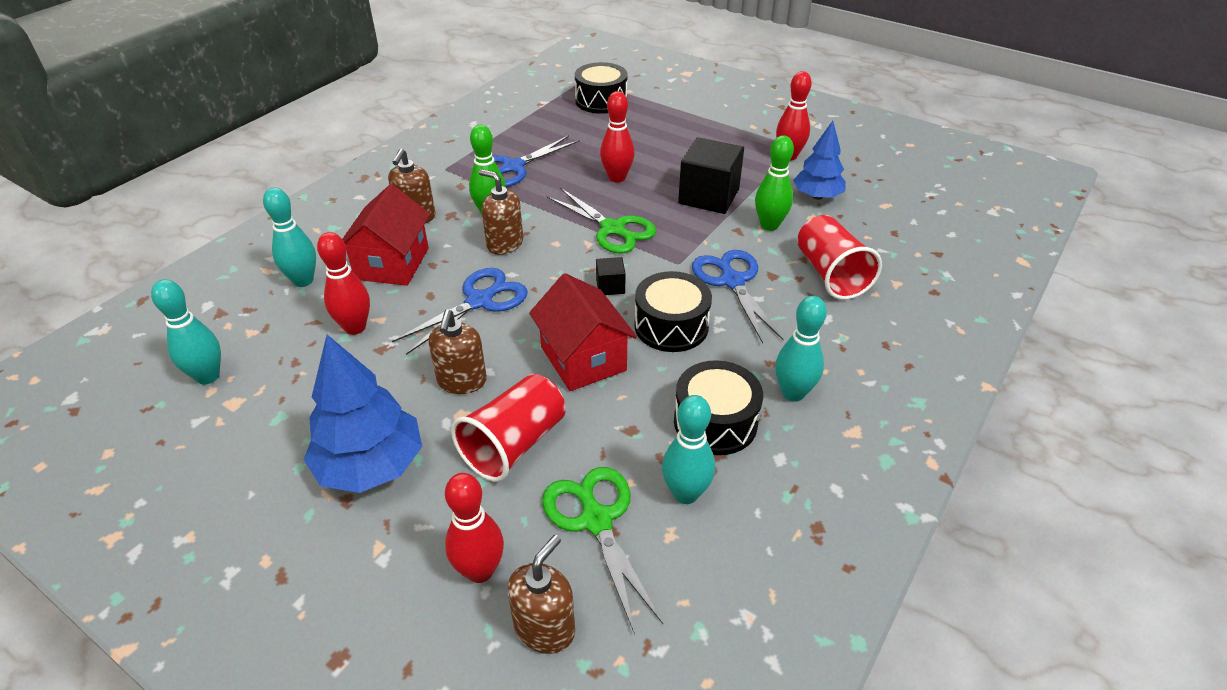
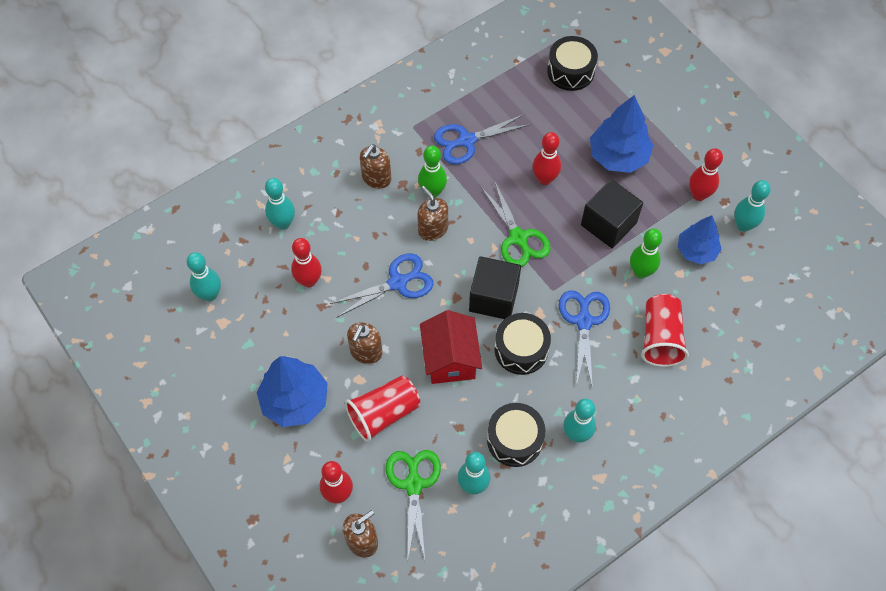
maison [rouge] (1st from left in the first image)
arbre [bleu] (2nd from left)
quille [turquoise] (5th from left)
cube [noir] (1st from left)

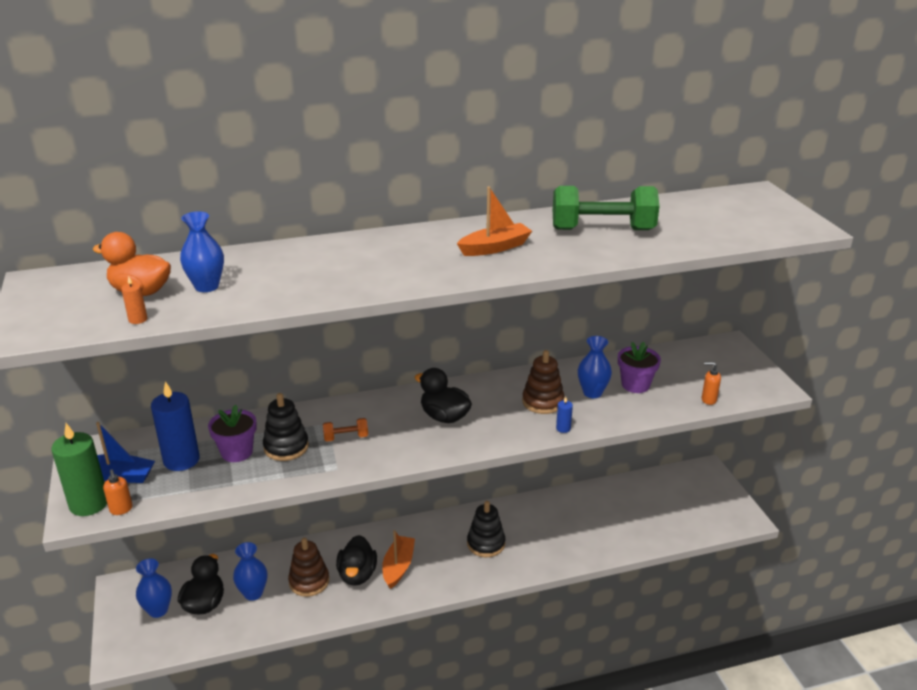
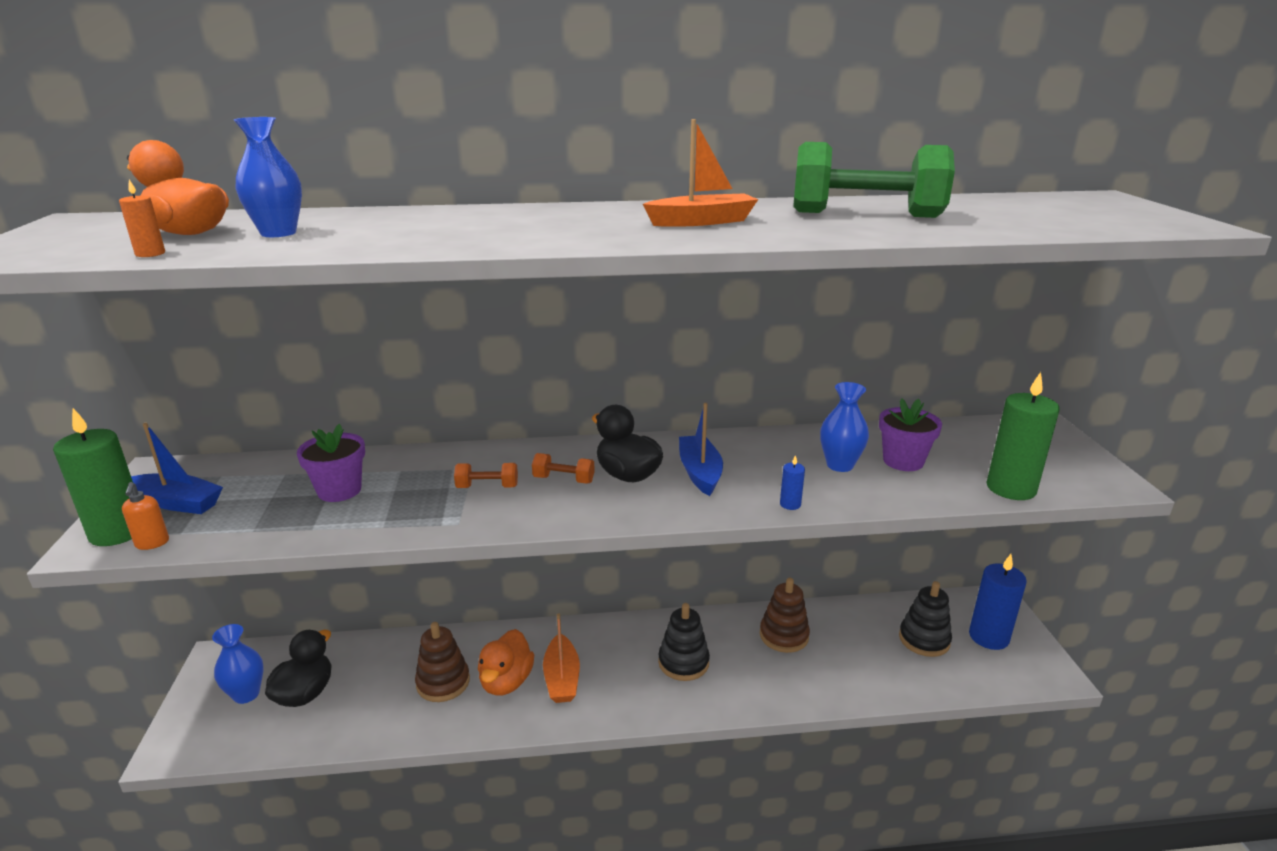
vase [bleu] (3rd from left in the first image)
haltère [orange] (2nd from left)
bateau [bleu] (2nd from left)
bougie [bleu] (2nd from left)
jouet à empiler [noir] (2nd from left)
jouet à empiler [marron] (2nd from left)
bougie [vert] (2nd from left)
canard [orange] (2nd from left)
bateau [orange] (1st from left)

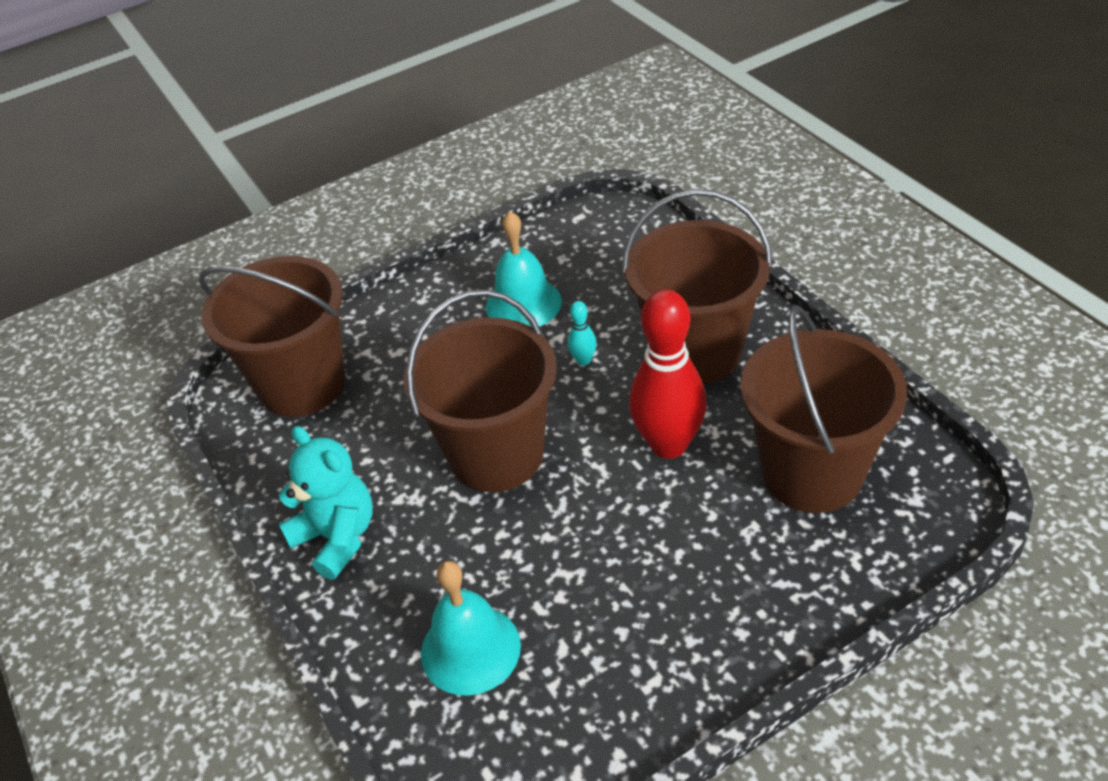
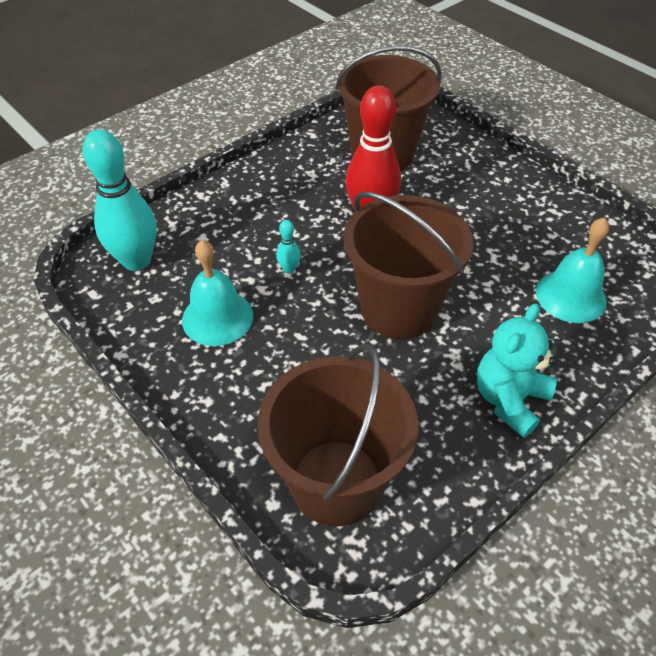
seau [marron] (3rd from left in the first image)
quille [turquoise] (1st from left)

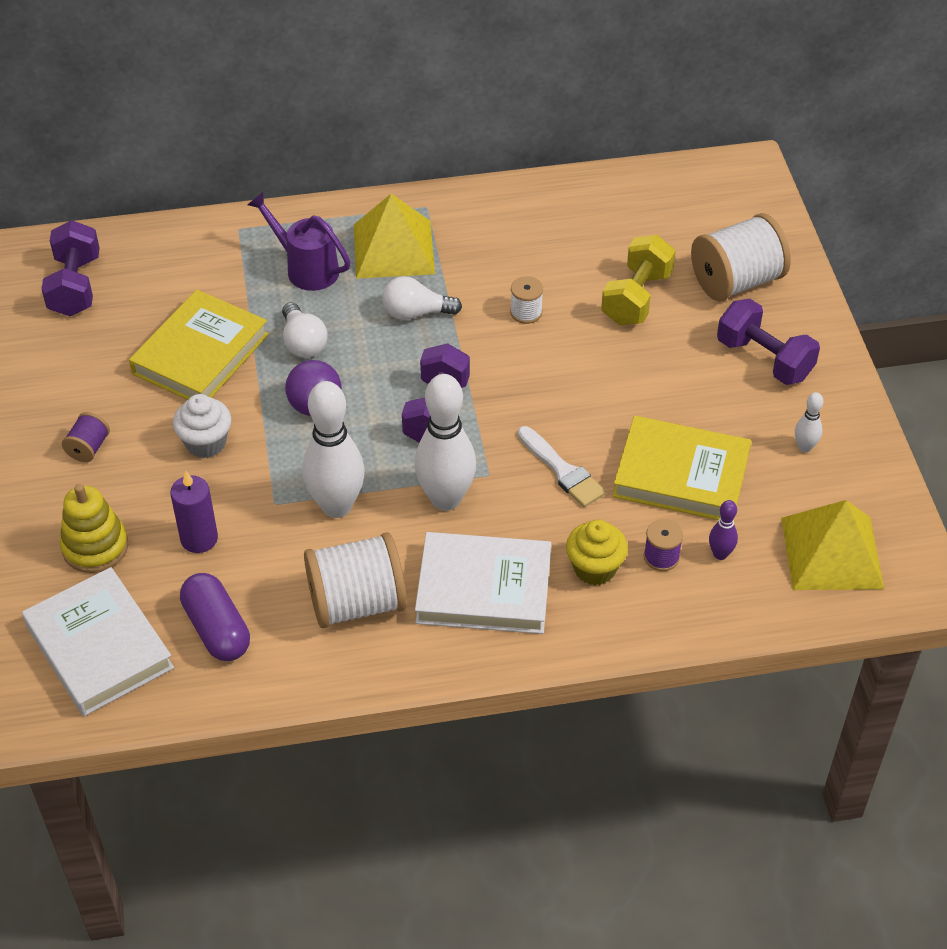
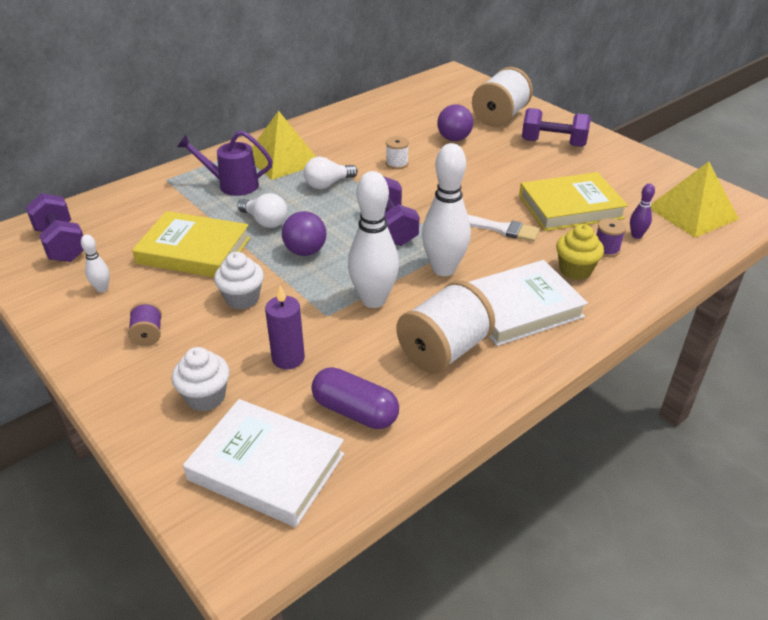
quille [blanc] (1st from left)
muffin [blanc] (1st from left)
balle [violet] (2nd from left)
livre [jaune] (1st from left)

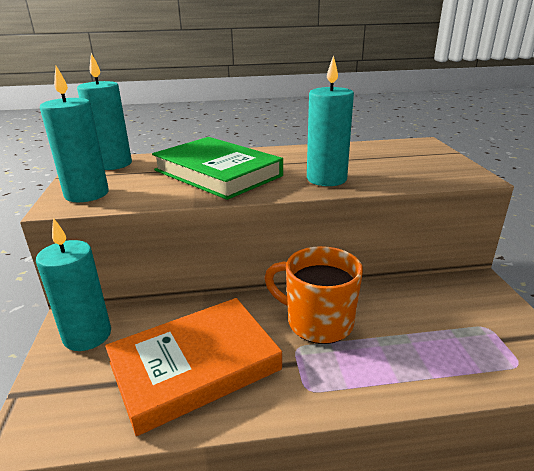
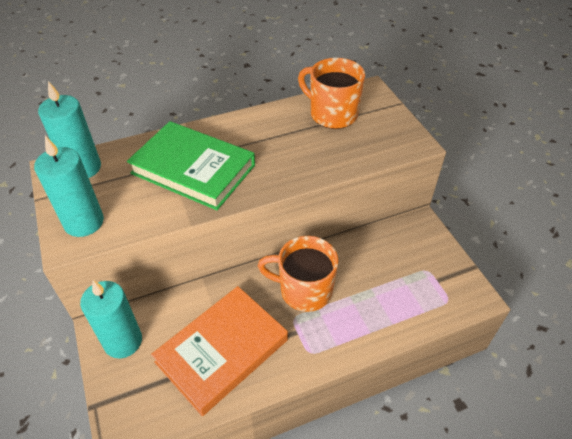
bougie [turquoise] (4th from left in the first image)
tasse [orange] (2nd from left)

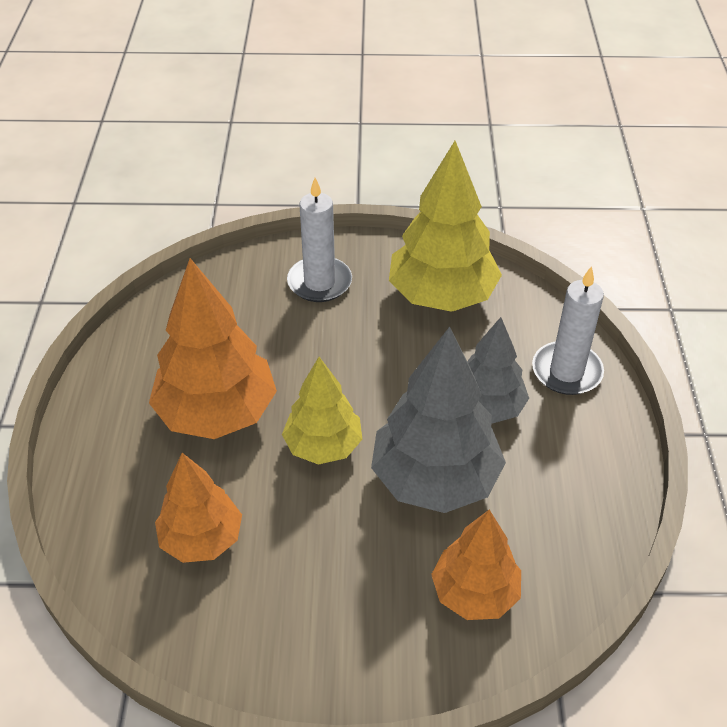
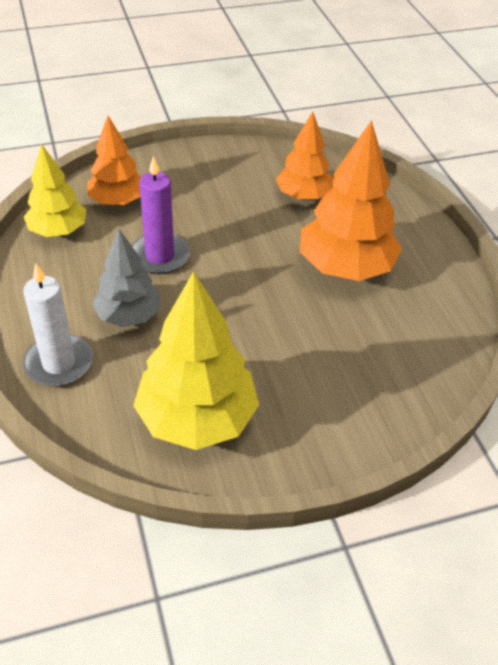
bougie [blanc] (1st from left in the first image)
arbre [jaune] (1st from left)
bougie [violet]

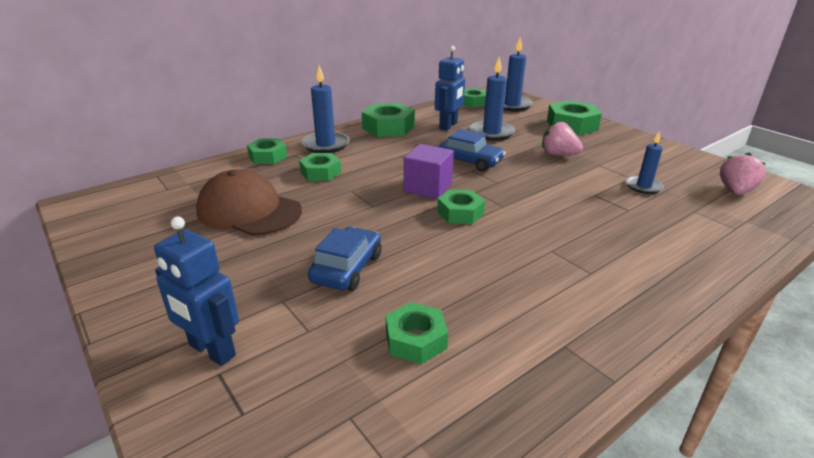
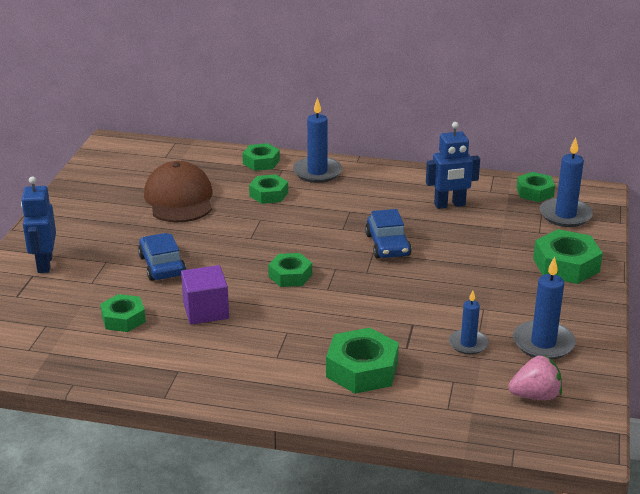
fraise [rose] (1st from left in the first image)
écrou [vert] (5th from left)
cube [violet]
bougie [bleu] (3rd from left)
voiture [bleu] (1st from left)

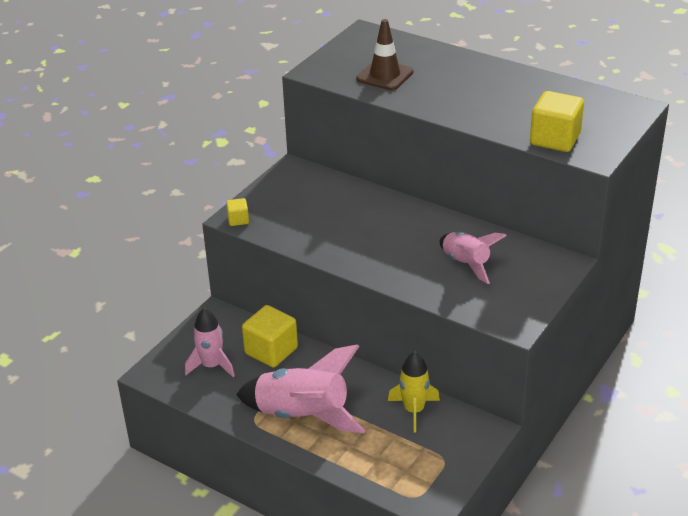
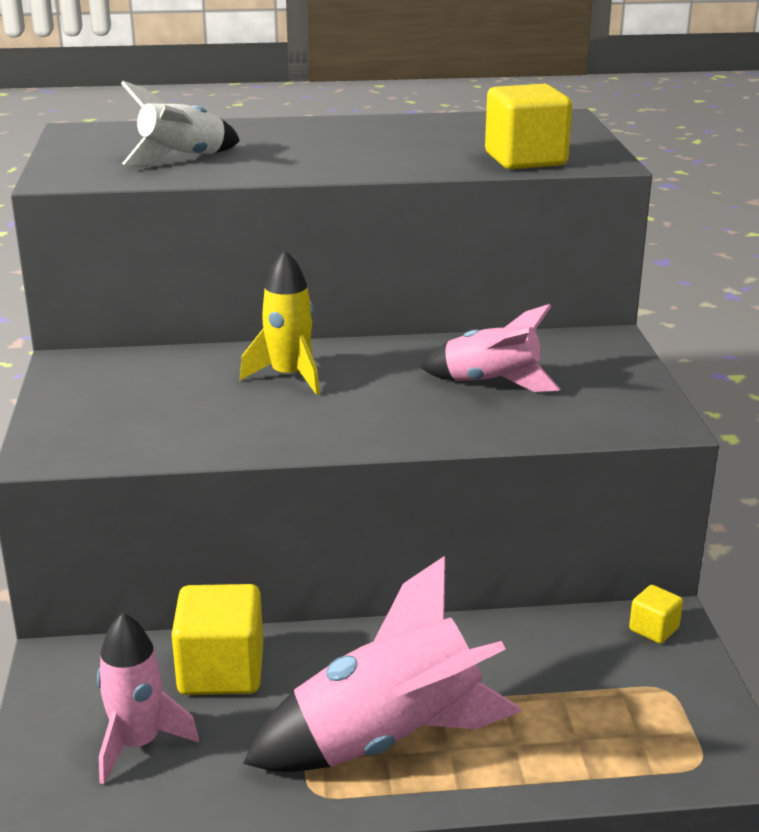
cube [jaune] (3rd from left)
fusée [jaune]
fusée [blanc]

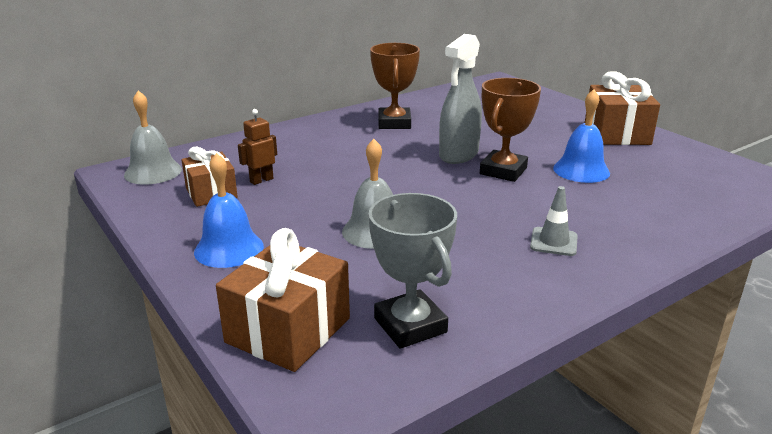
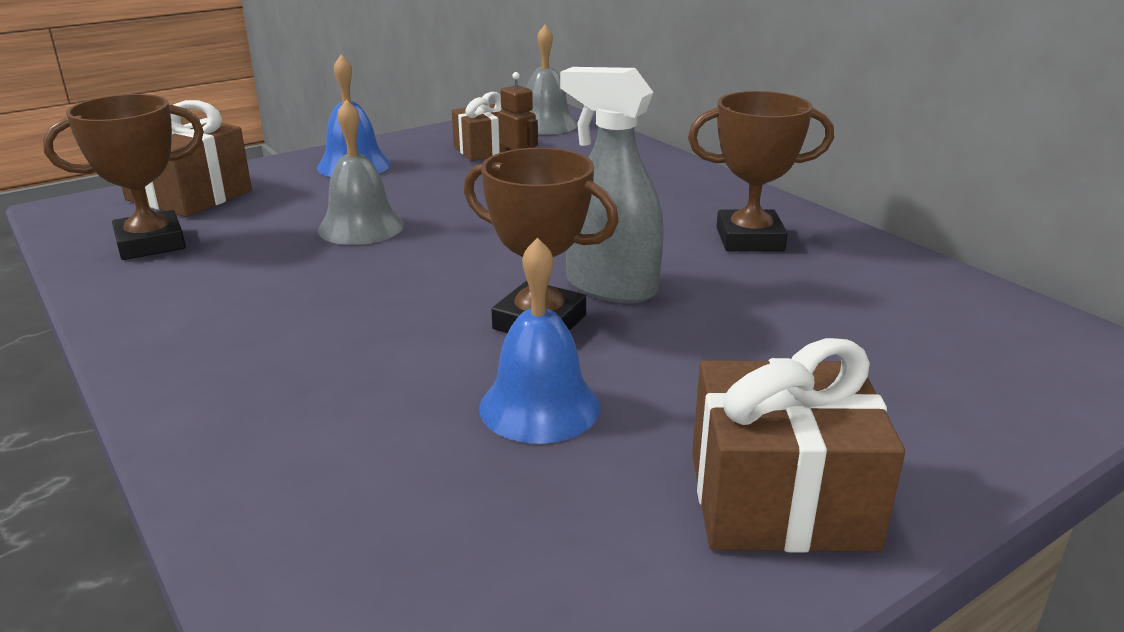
cône de chantier [gris]
trophée [marron] (1st from left)

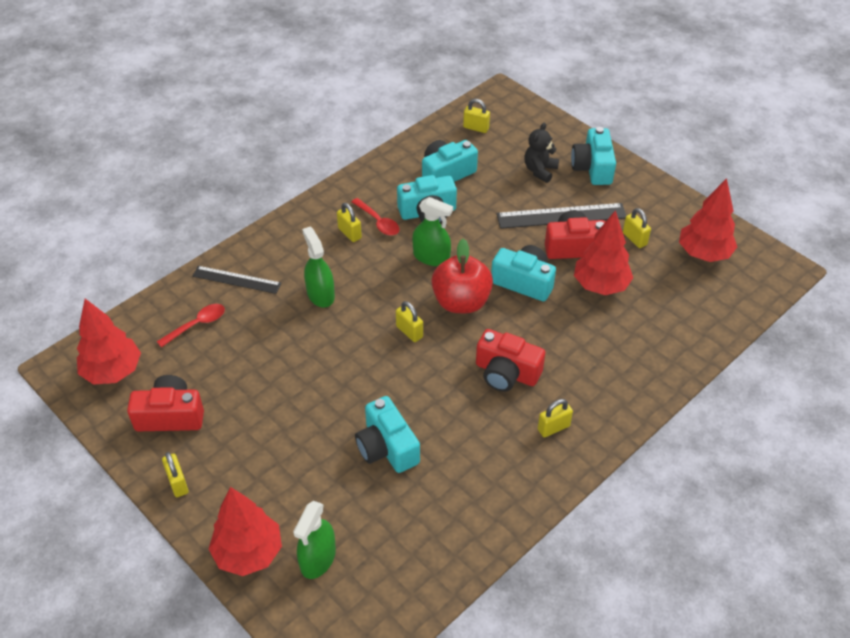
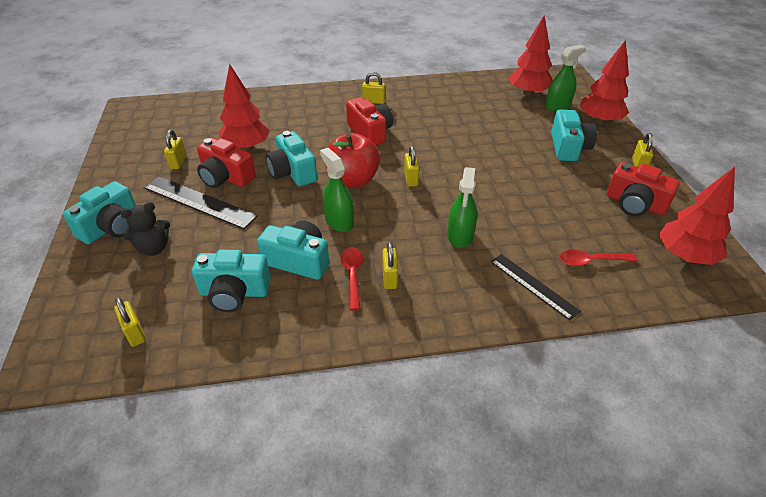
appareil photo [turquoise] (5th from left)
arbre [rouge] (2nd from left)

